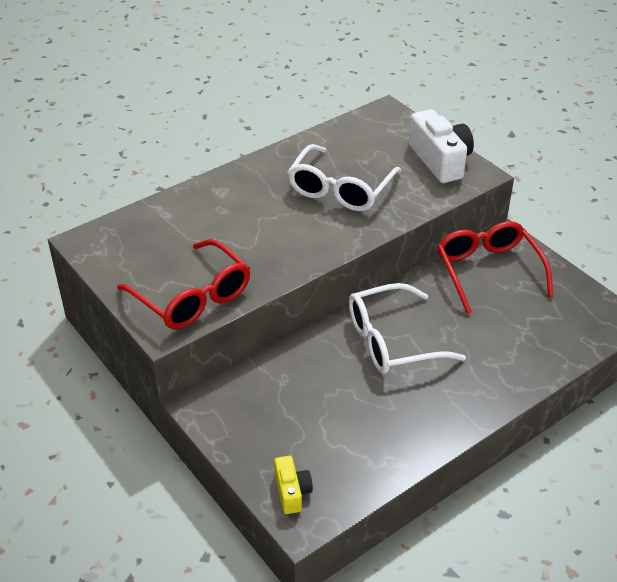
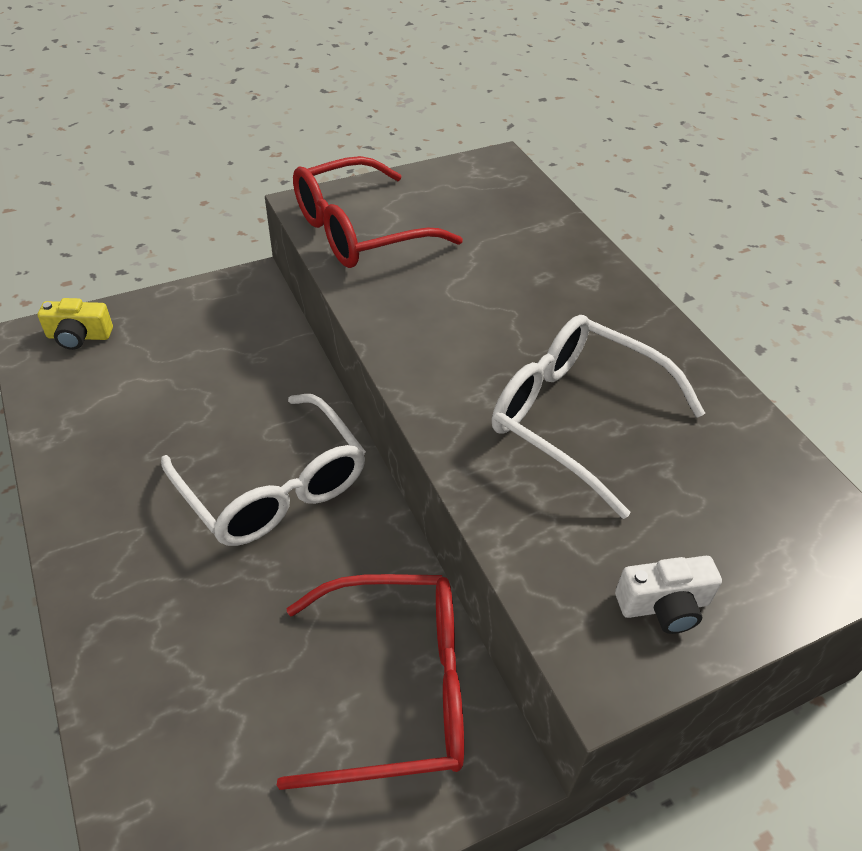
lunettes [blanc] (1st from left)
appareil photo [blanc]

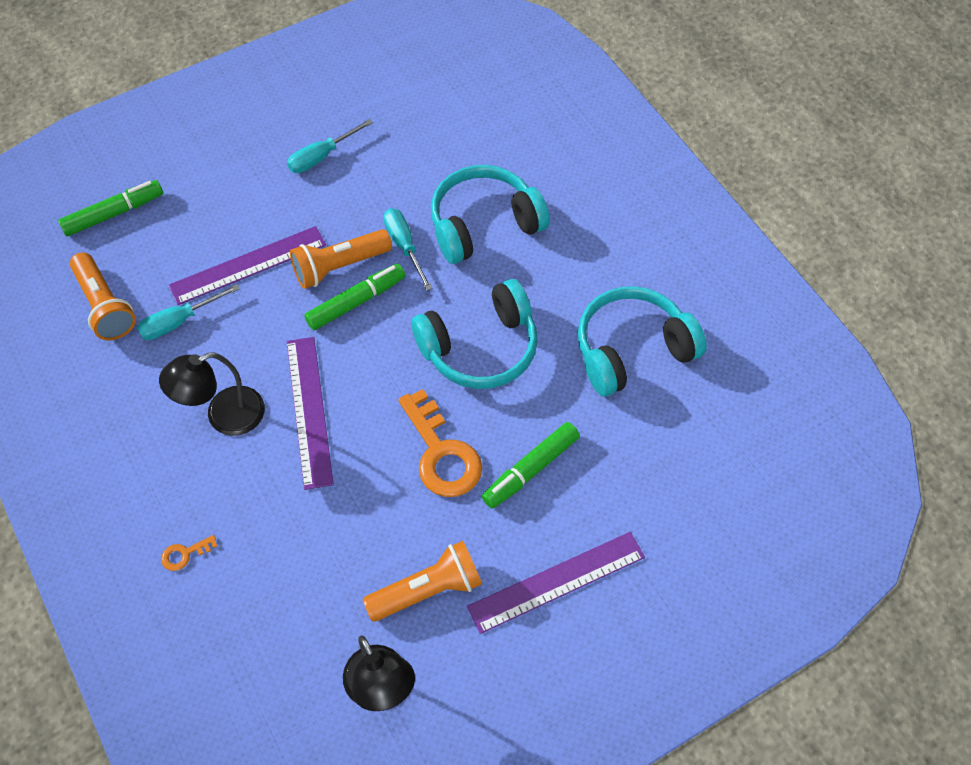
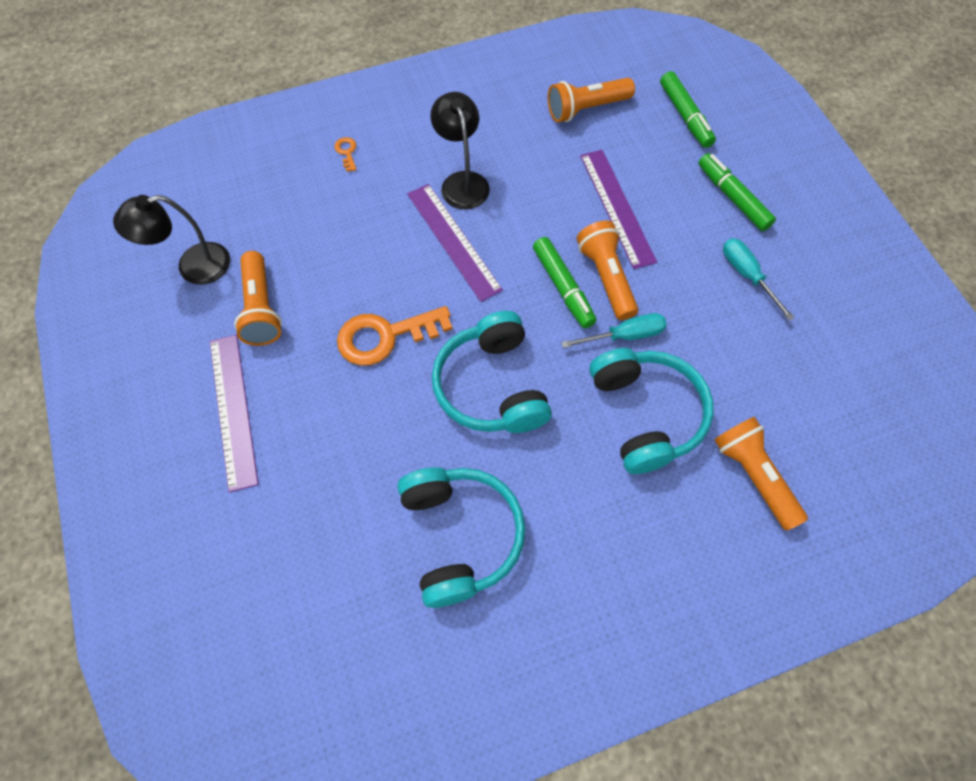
tournevis [turquoise] (1st from left in the first image)
lampe de poche [orange] (4th from left)
feutre [vert] (3rd from left)
règle [violet] (2nd from left)

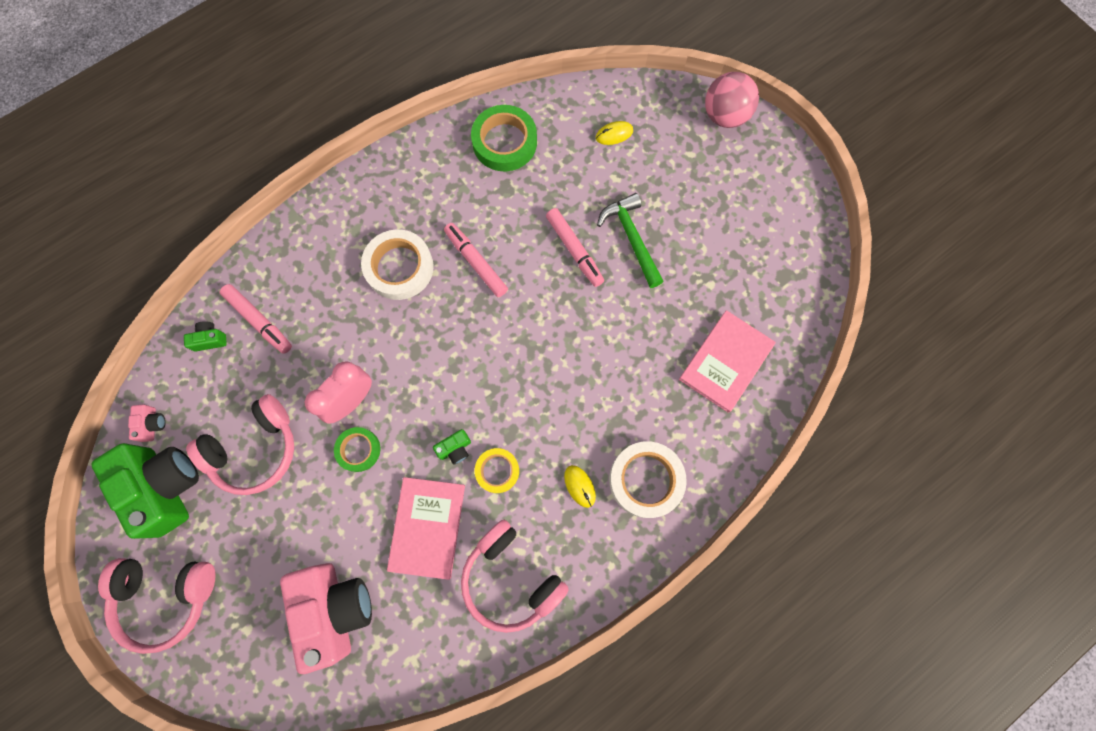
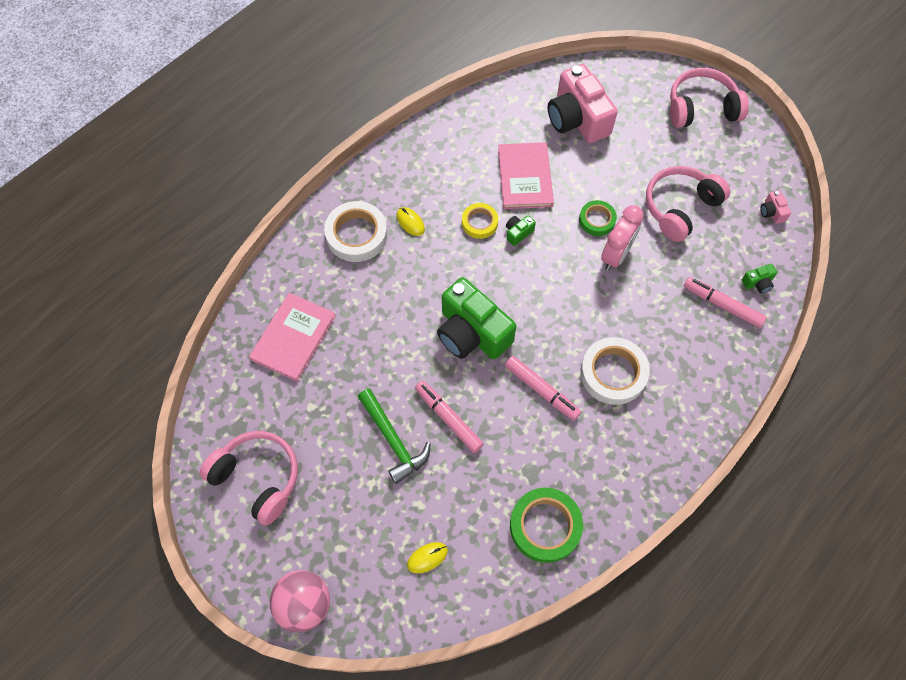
appareil photo [vert] (1st from left)
casque audio [rose] (1st from left)

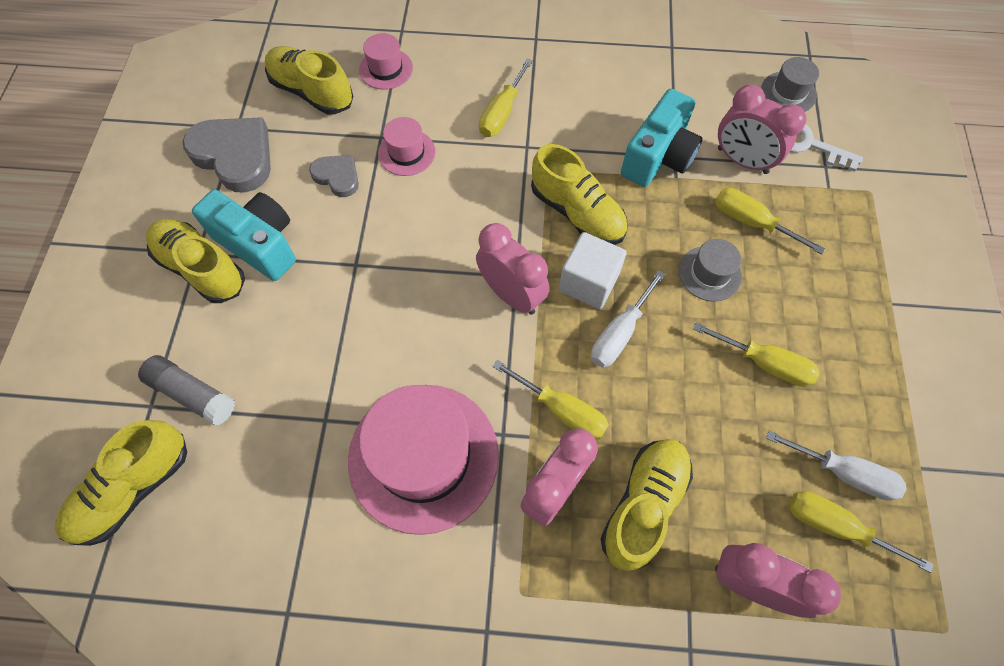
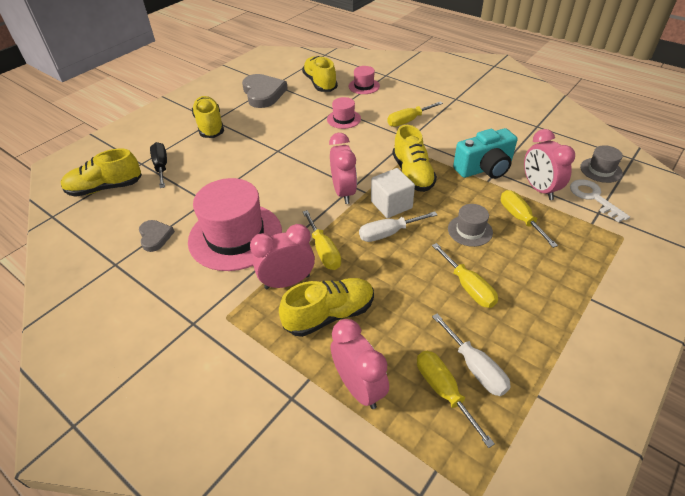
appareil photo [turquoise] (1st from left in the first image)
cœur [gris] (1st from left)
tournevis [noir]

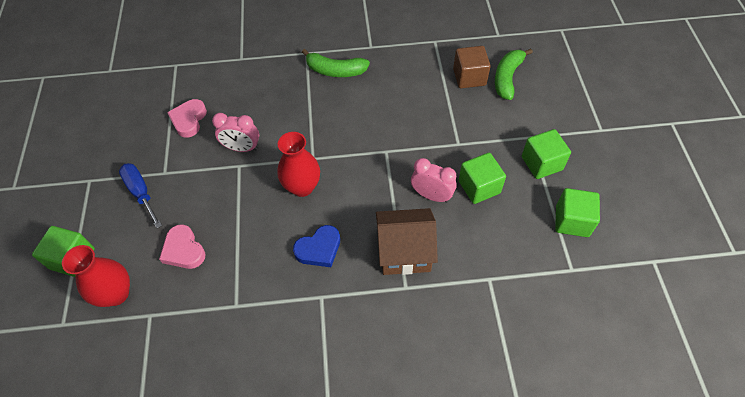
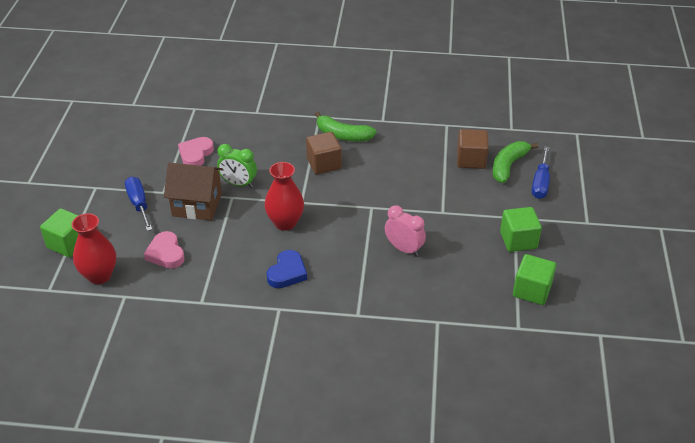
cube [vert] (2nd from left in the first image)
cube [marron] (1st from left)
tournevis [bleu] (2nd from left)
maison [marron]
réveil [vert]
cœur [bleu]

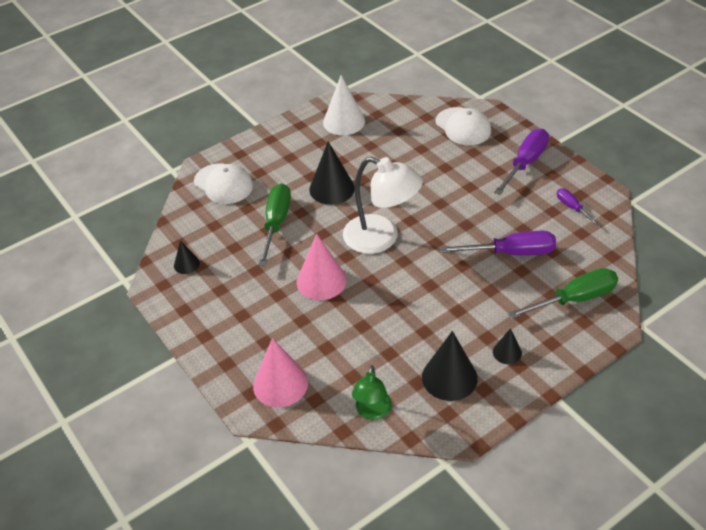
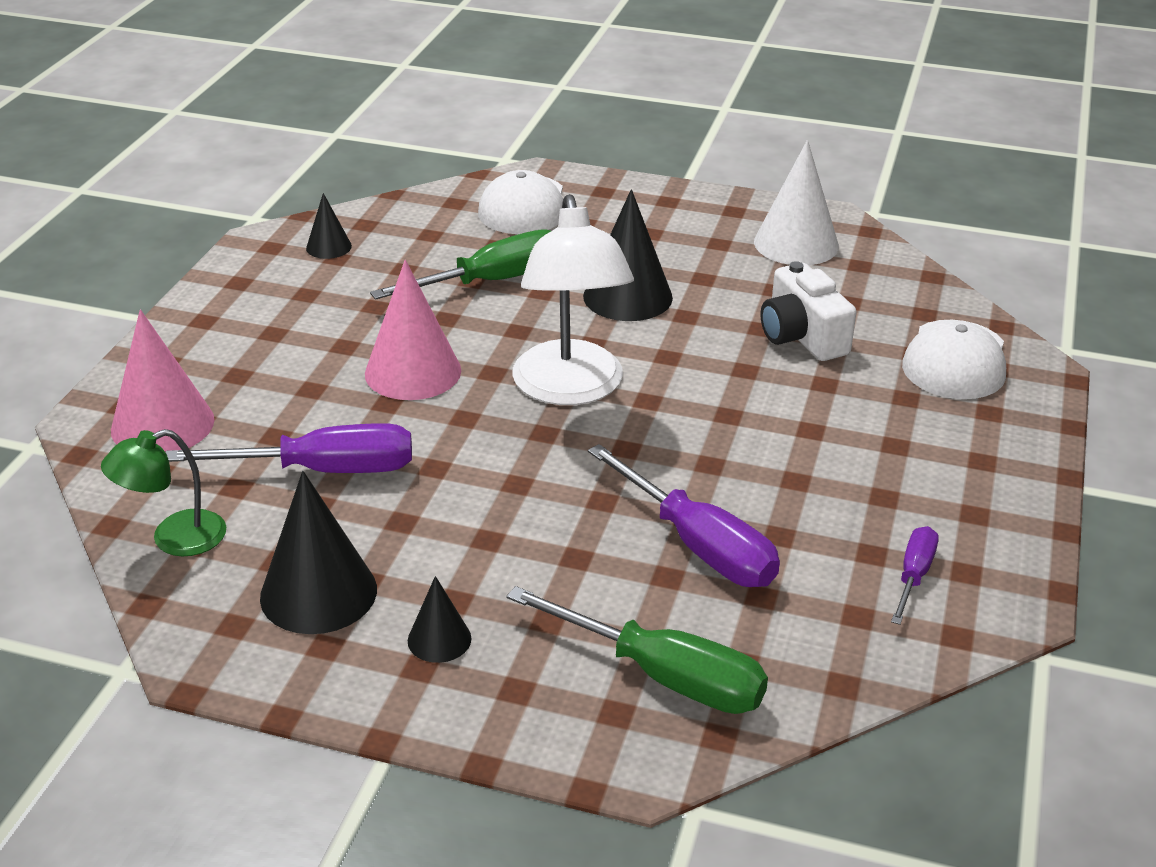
appareil photo [blanc]
tournevis [violet] (1st from left)

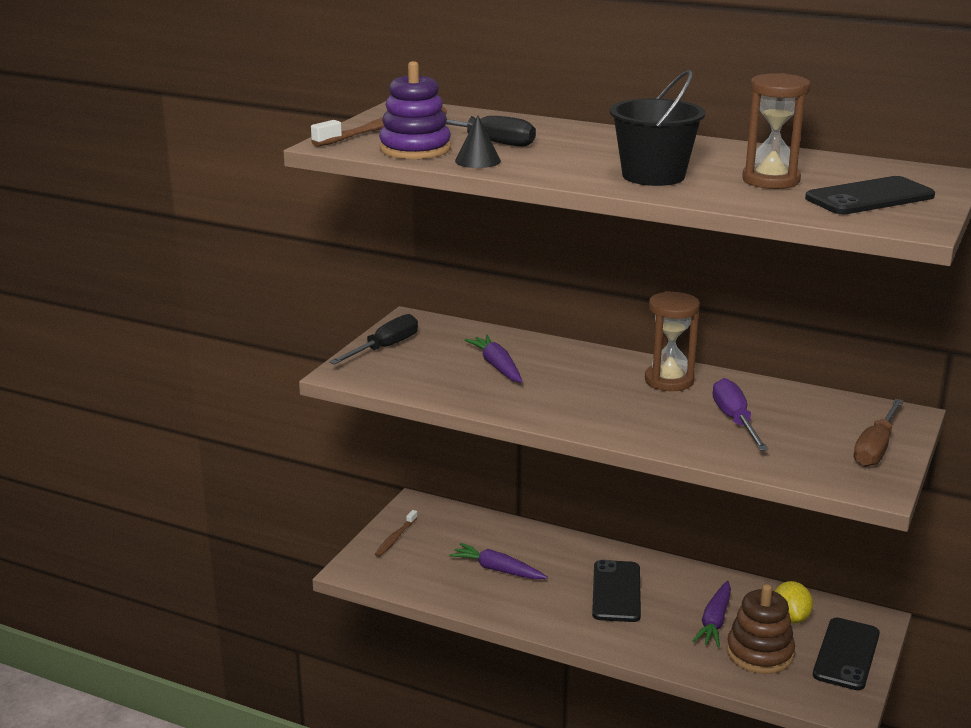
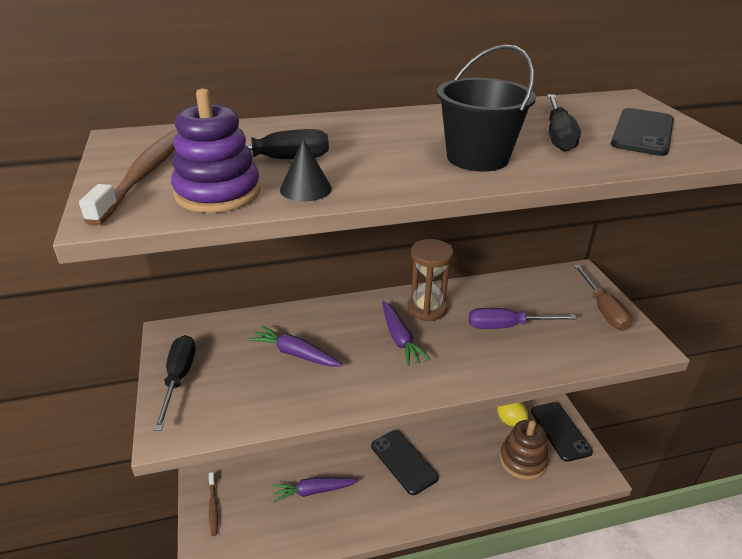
carotte [violet] (3rd from left)
tournevis [noir] (3rd from left)
tournevis [violet]

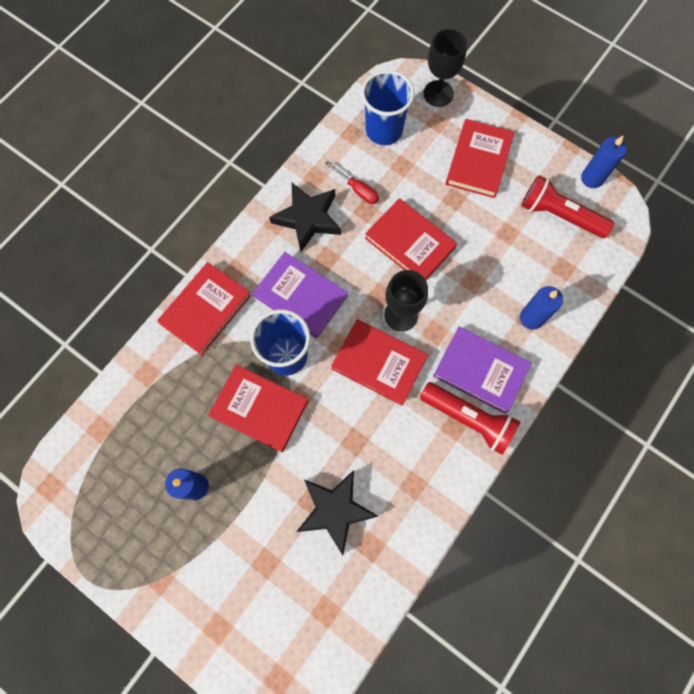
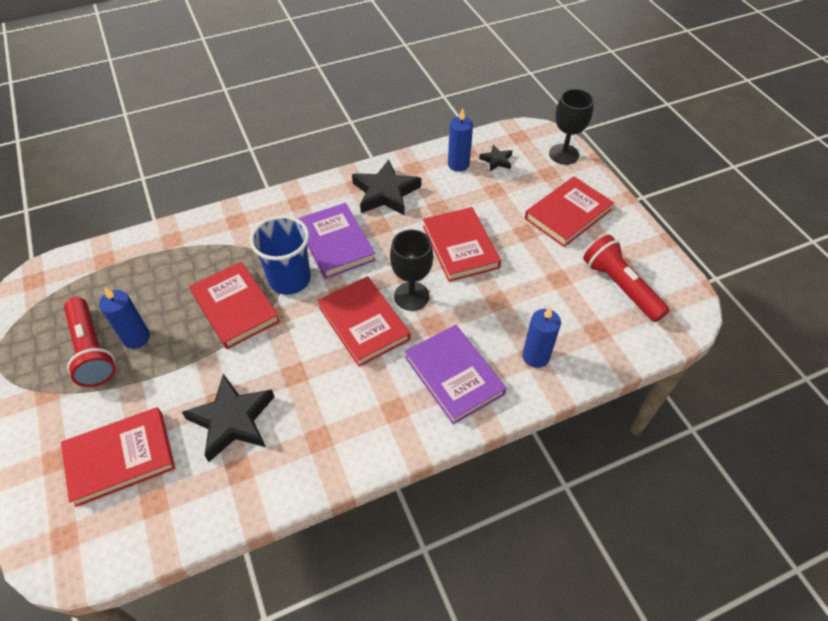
tournevis [rouge]
livre [rouge] (1st from left)
lampe de poche [rouge] (1st from left)
bougie [bleu] (2nd from left)
étoile [noir] (3rd from left)

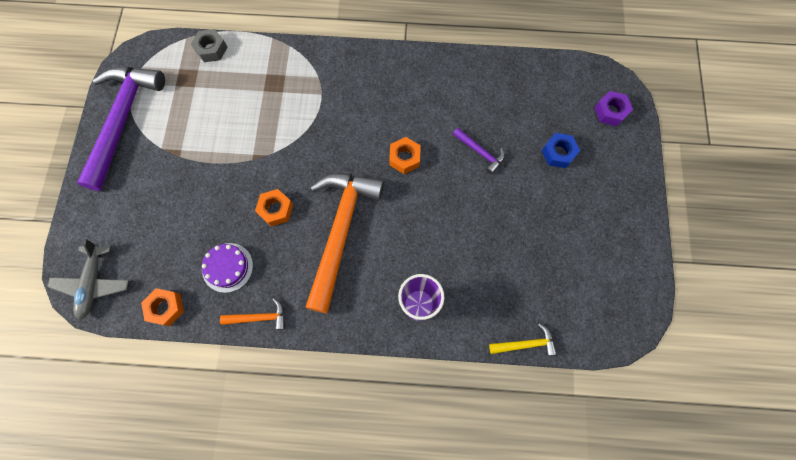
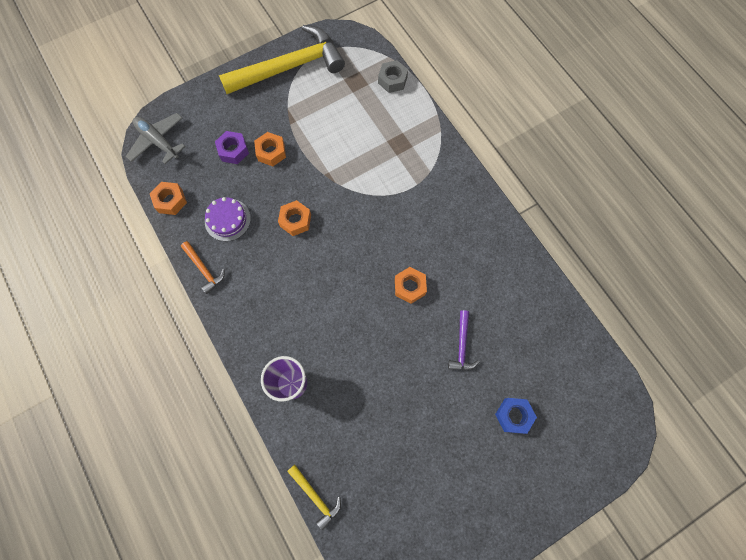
marteau [orange] (2nd from left in the first image)
écrou [orange] (2nd from left)
écrou [violet]
marteau [jaune] (1st from left)
avion [gris]

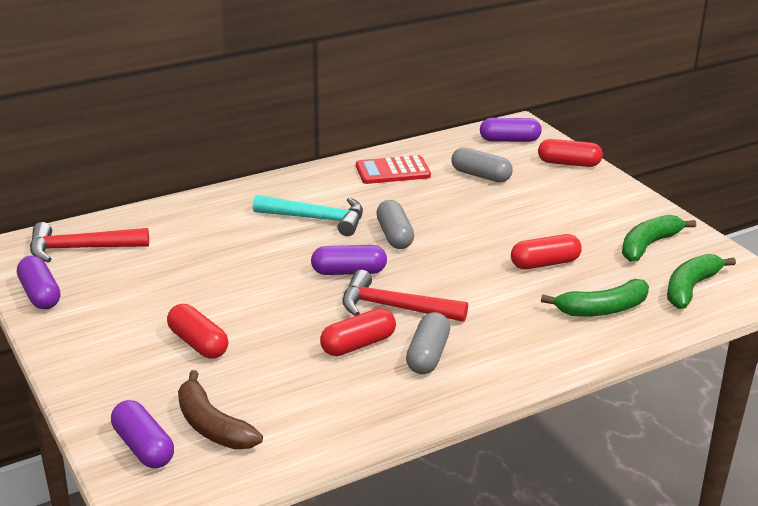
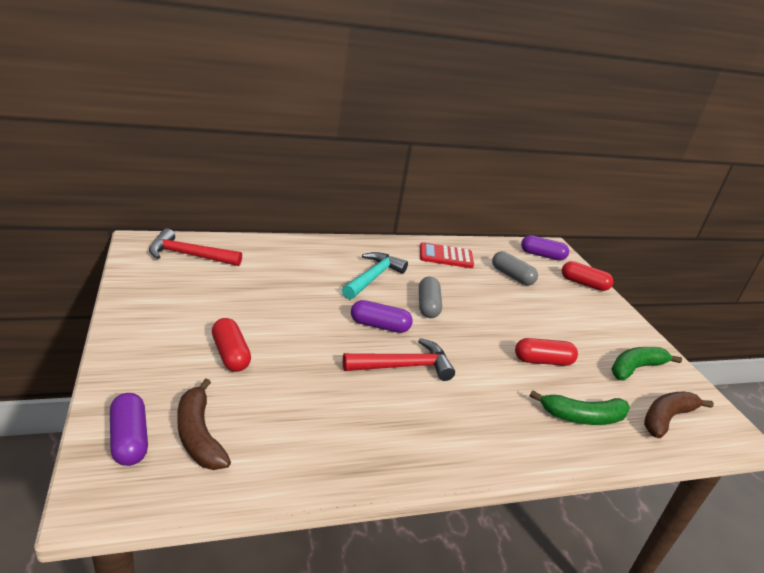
gélule [violet] (1st from left in the first image)
gélule [rouge] (2nd from left in the first image)
gélule [gris] (2nd from left in the first image)
banane [marron] (2nd from left)
marteau [turquoise]
marteau [rouge] (2nd from left)

